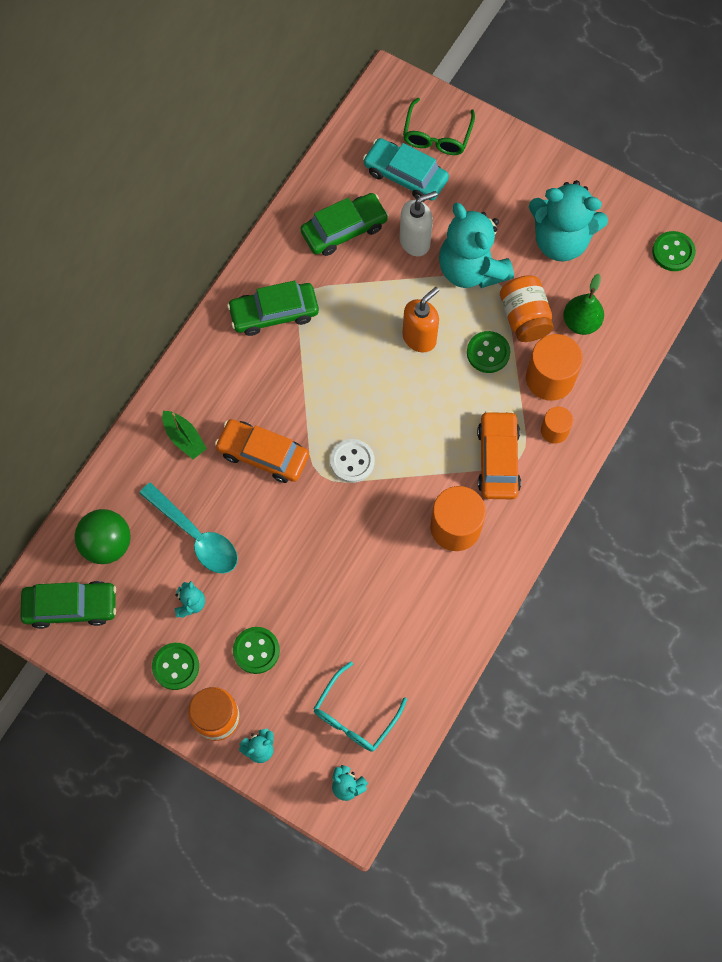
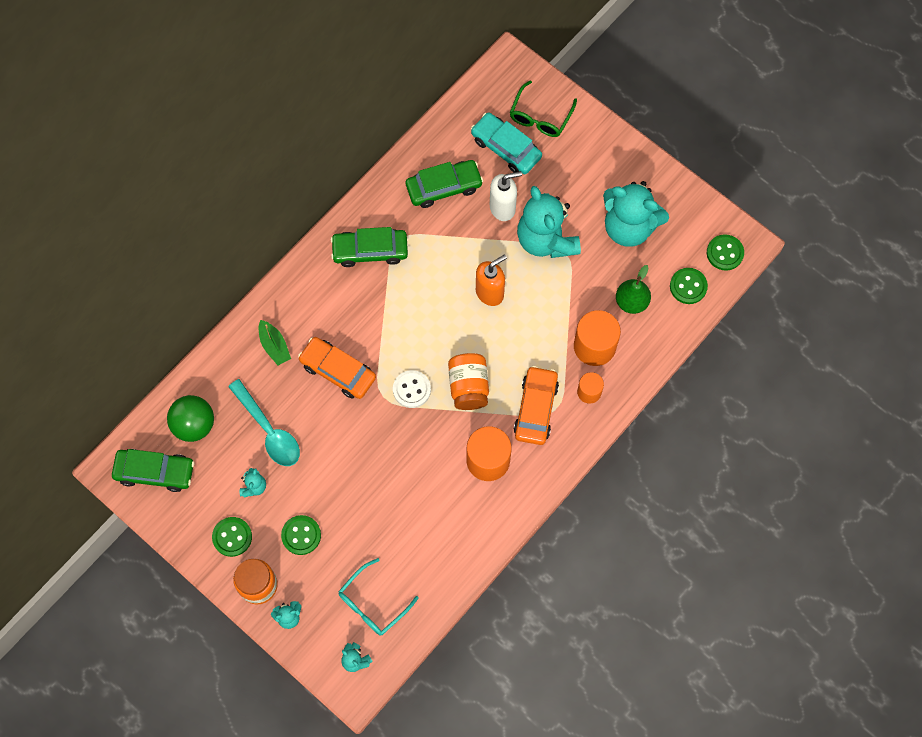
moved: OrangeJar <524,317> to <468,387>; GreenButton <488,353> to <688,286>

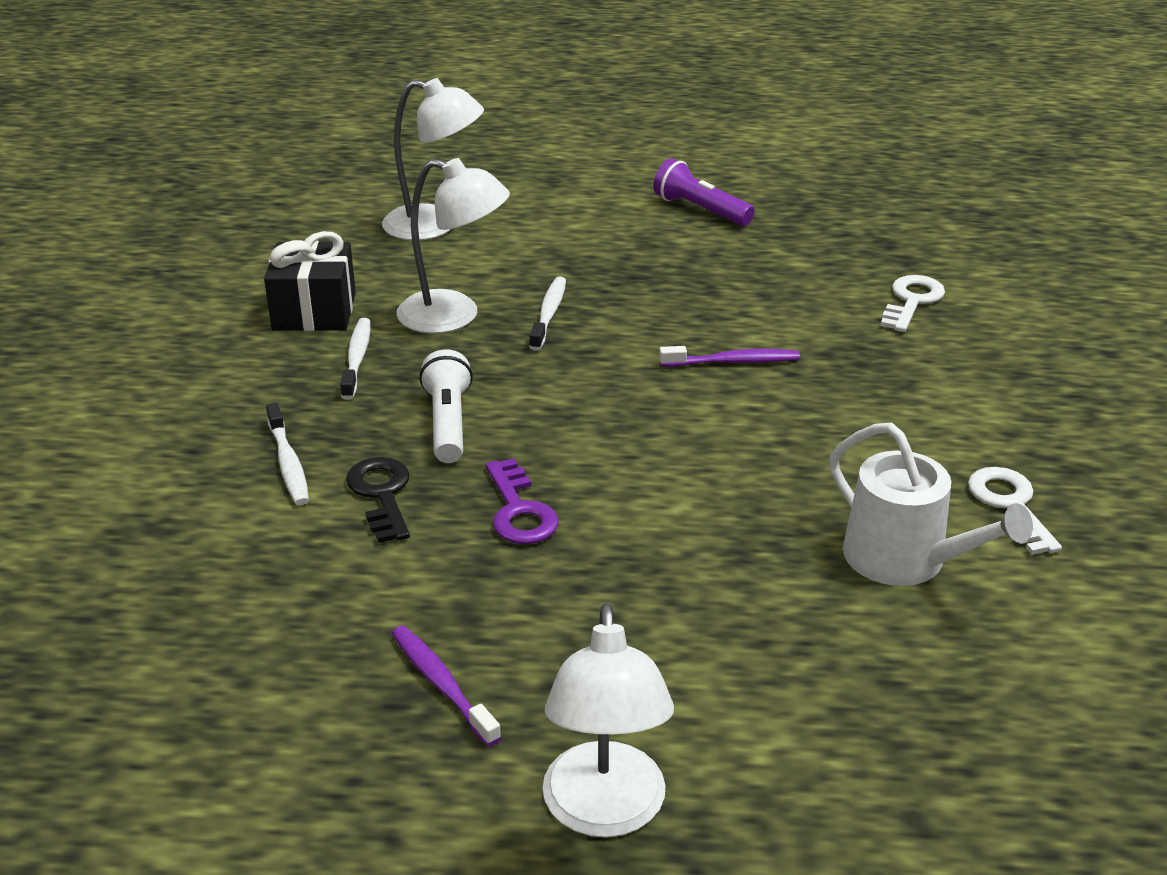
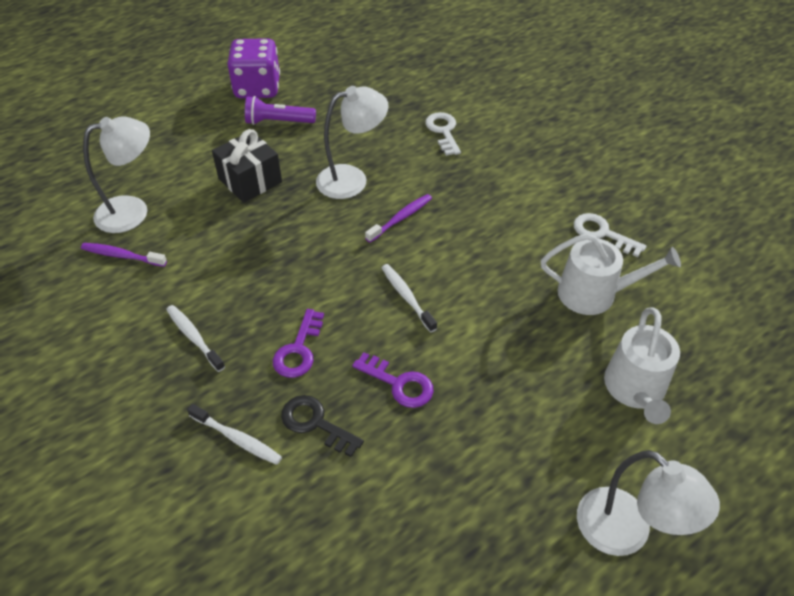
added: PurpleDice <257,88>; WhiteWateringCan <635,390>
moved: PurpleToothbrush <442,684> to <122,256>; BlackGift <314,311> to <250,180>; WhiteLamp <454,316> to <352,179>; WhiteToothbrush <549,314> to <407,297>
replaced: WhiteFlashlight <448,423> to PurpleKey <298,350>

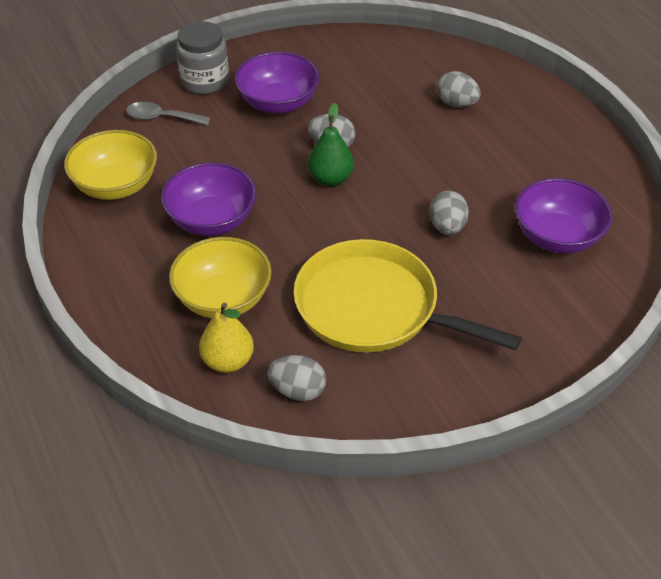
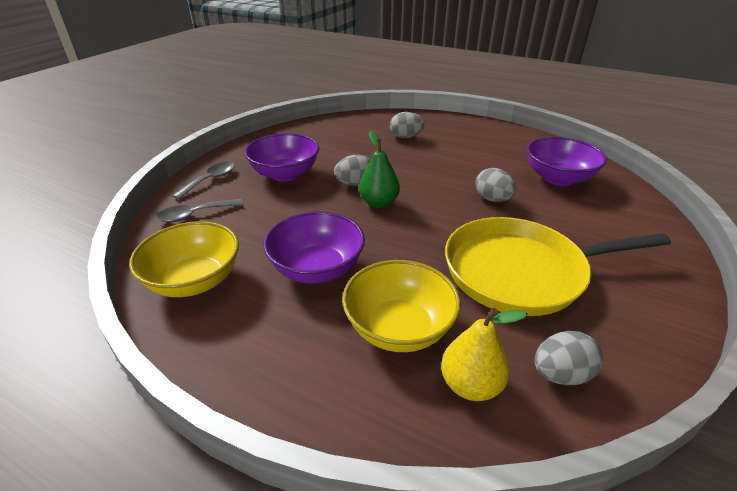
replaced: GreyJar <204,81> to GreySpoon <210,180>

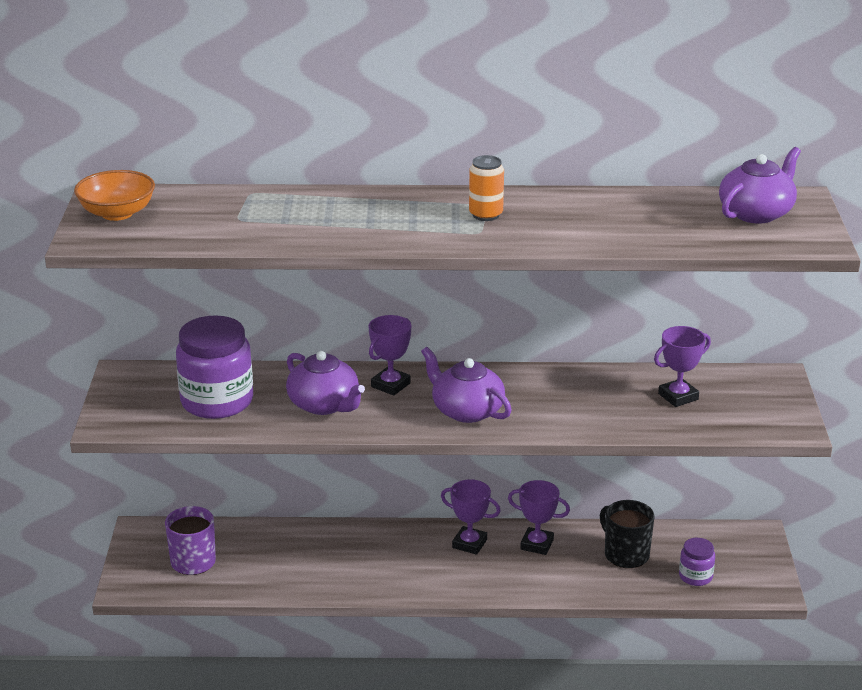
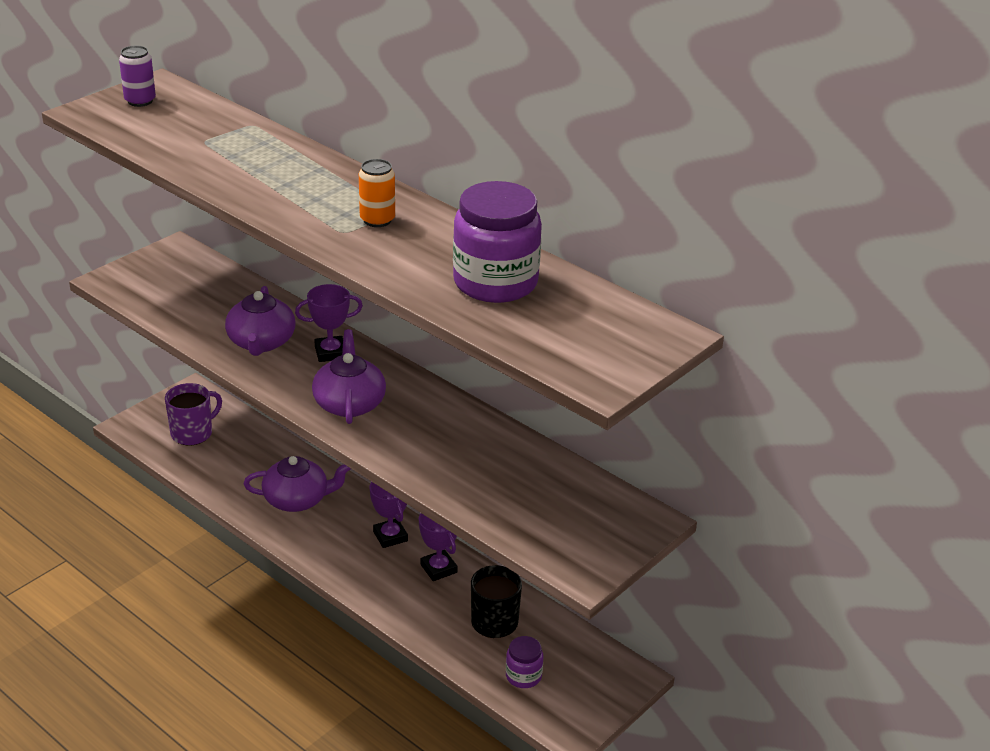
removed: PurpleTrophy <678,396>
moved: PurpleTeapot <756,213> to <297,499>; PurpleJar <217,401> to <495,282>
replaced: OrangeBowl <117,213> to PurpleCan <140,101>

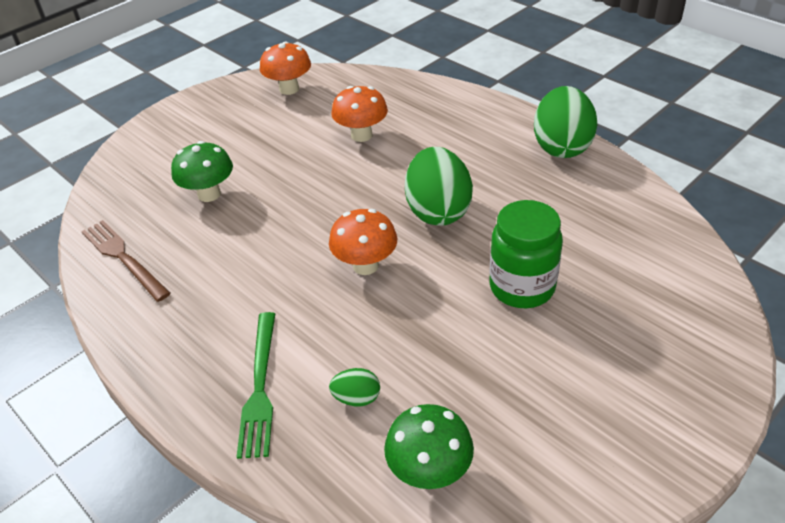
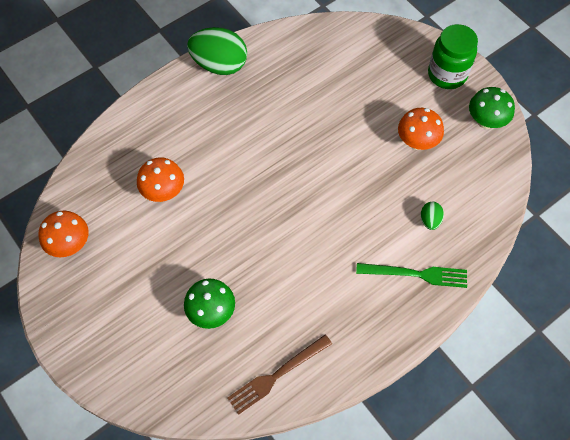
removed: GreenEgg <438,211>
moved: OrangeMushroom <365,265> to <417,142>; GreenJar <522,287> to <447,74>; GreenMushroom <429,471> to <485,121>

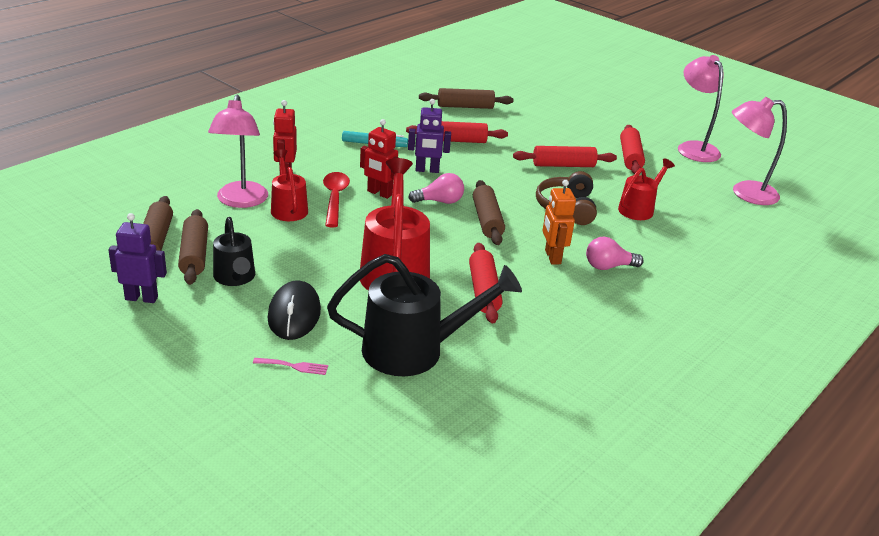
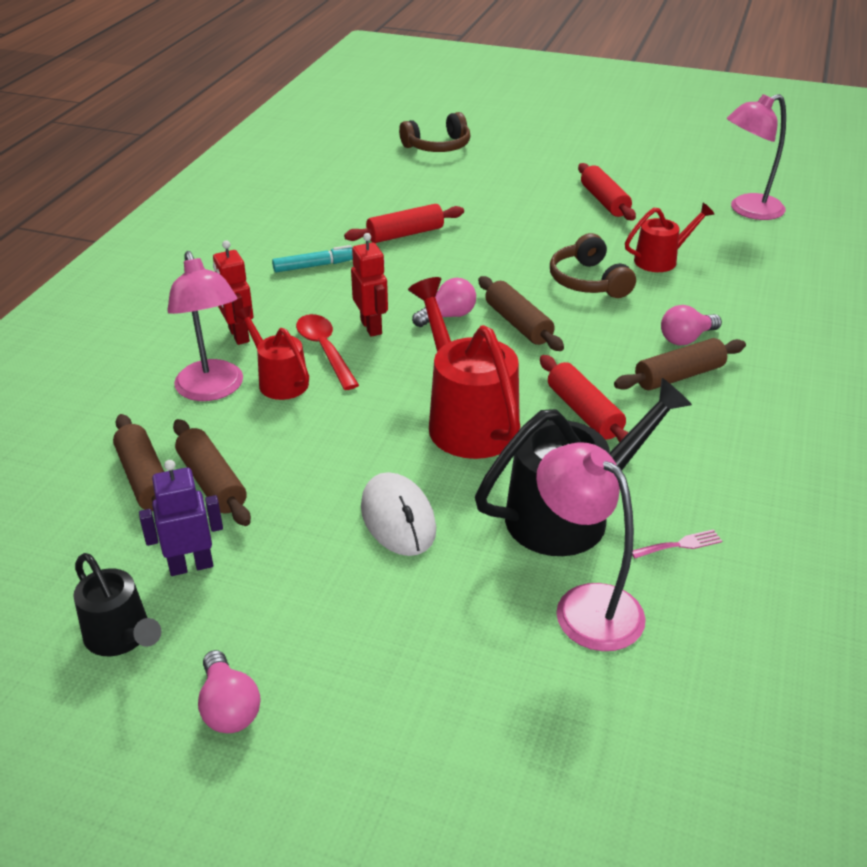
removed: PurpleRobot <427,170>; RedRollingPin <563,165>; OrangeRobot <552,257>
added: PinkLightBulb <229,707>; BrownHeadphones <438,146>
moved: BlackWateringCan <235,278> to <122,637>; PinkLamp <694,148> to <585,605>; BrownRollingPin <465,107> to <679,376>; PinkFork <294,366> to <680,545>
recoloured: BlackMouse <294,314> to WhiteMouse <398,518>
turned: RedRobot <379,193> = <371,327> 120 degrees counterclockwise; RedWateringCan <639,208> = <661,260> 45 degrees clockwise

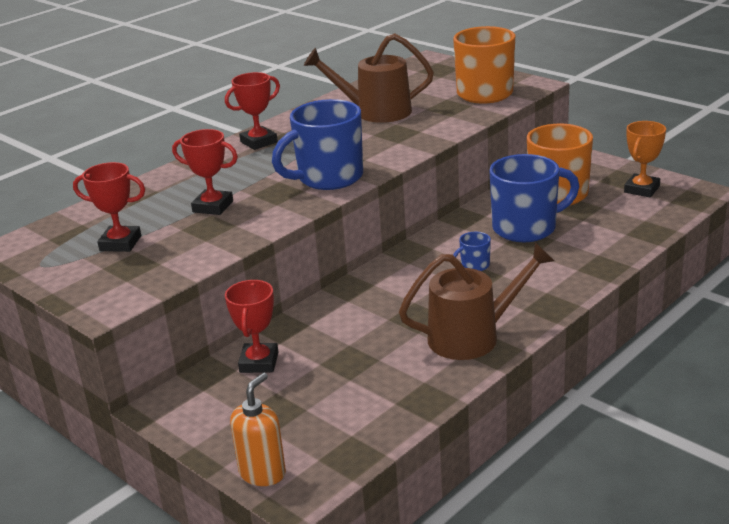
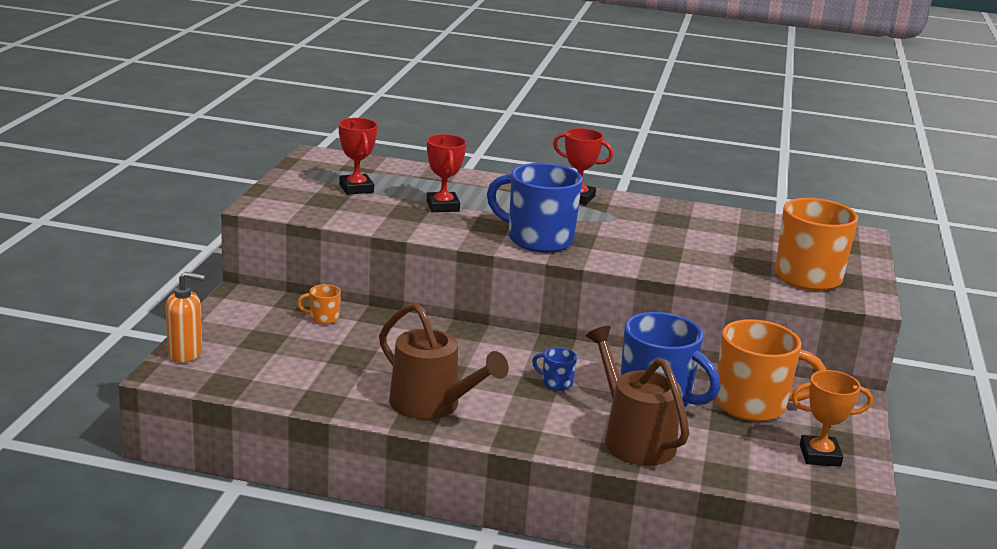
moved: BrownWateringCan <375,112> to <633,438>
replaced: RedTrophy <259,362> to OrangeMug <323,318>

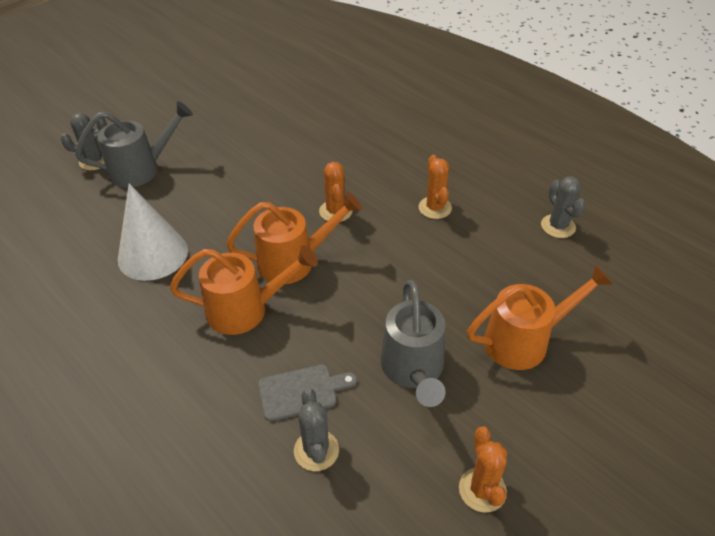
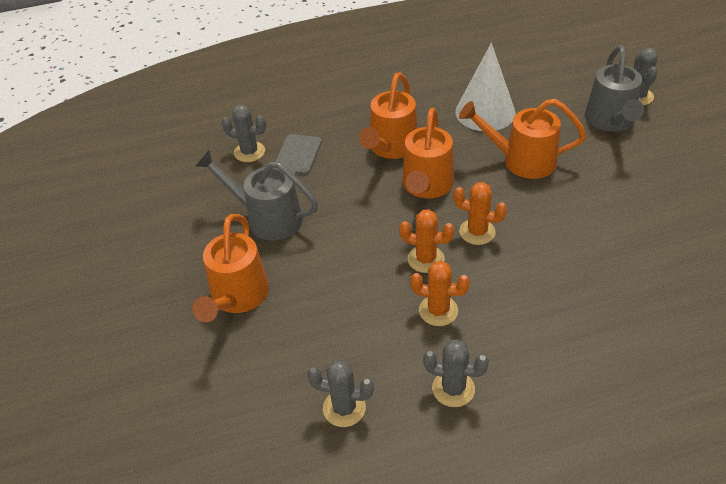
added: GreyCactus <453,389>; OrangeWateringCan <520,160>
moved: OrangeCactus <482,490> to <426,259>

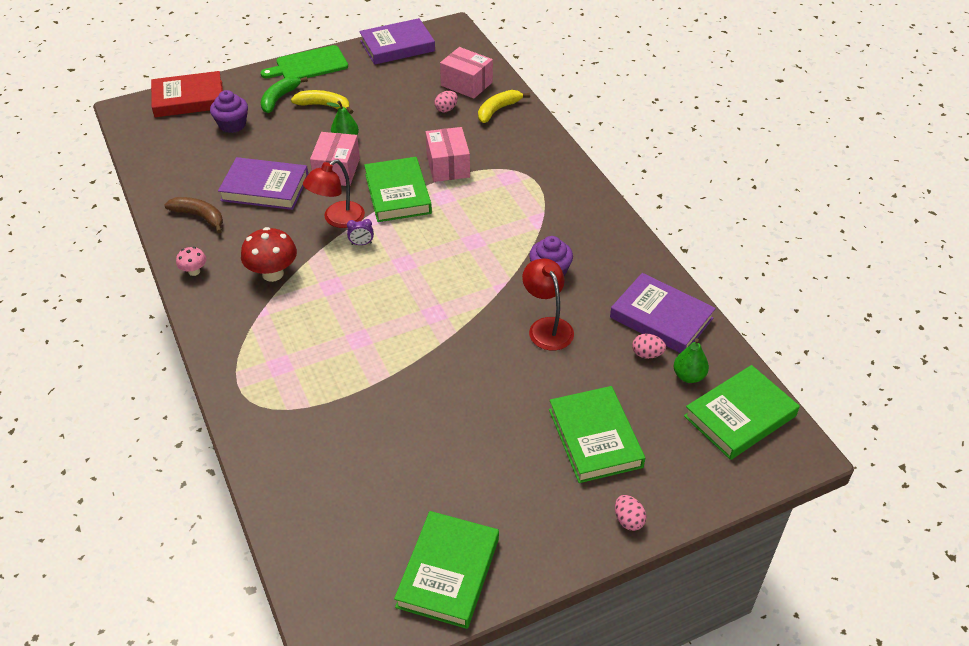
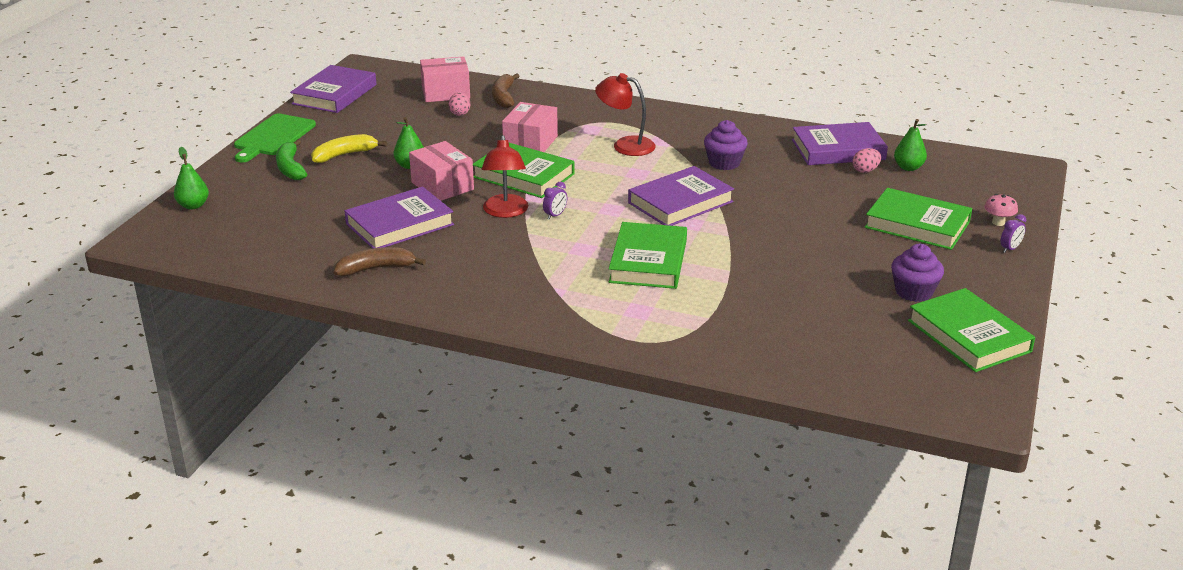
removed: RedMushroom <273,274>
added: PurpleBook <680,202>
moved: RedLamp <547,327> to <625,145>; GreenBook <739,416> to <648,261>; PurpleCupcake <232,125> to <914,292>; PinkMushroom <194,271> to <998,222>
replaced: RedBook <188,99> to GreenPear <193,205>; PinkEgg <628,520> to PurpleClock <1010,249>
recoloured: YellowBanana <498,110> to BrownBanana <504,97>
turned: PinkBox <448,166> = <530,143> 75 degrees clockwise

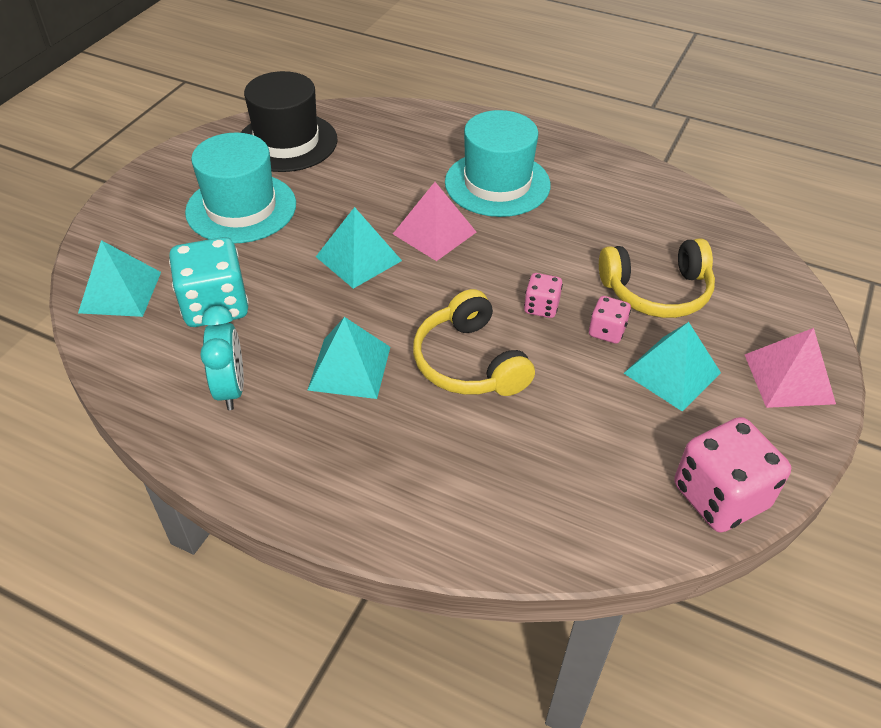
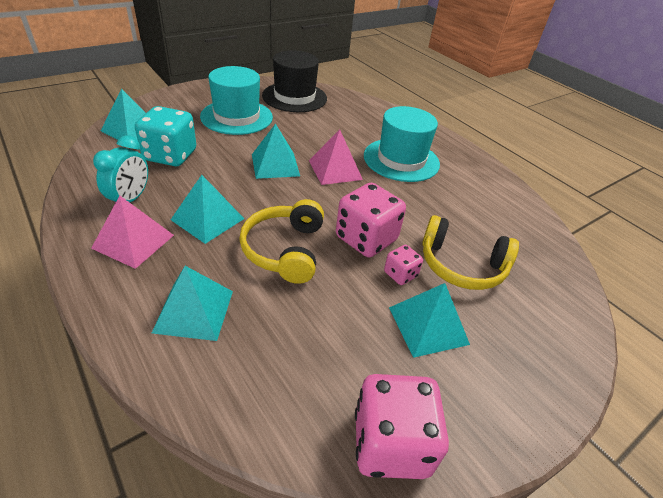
added: TurquoisePyramid <194,311>
moved: PinkPyramid <789,378> to <133,241>
resized: PinkDice <541,307> = <366,239> x1.96

